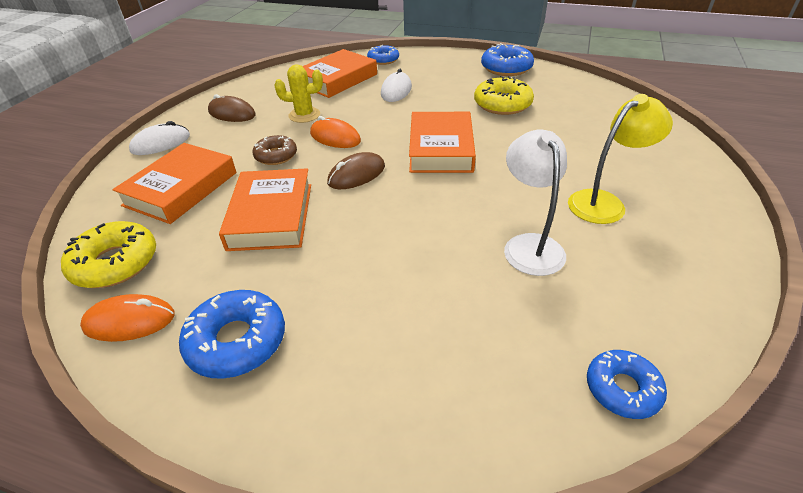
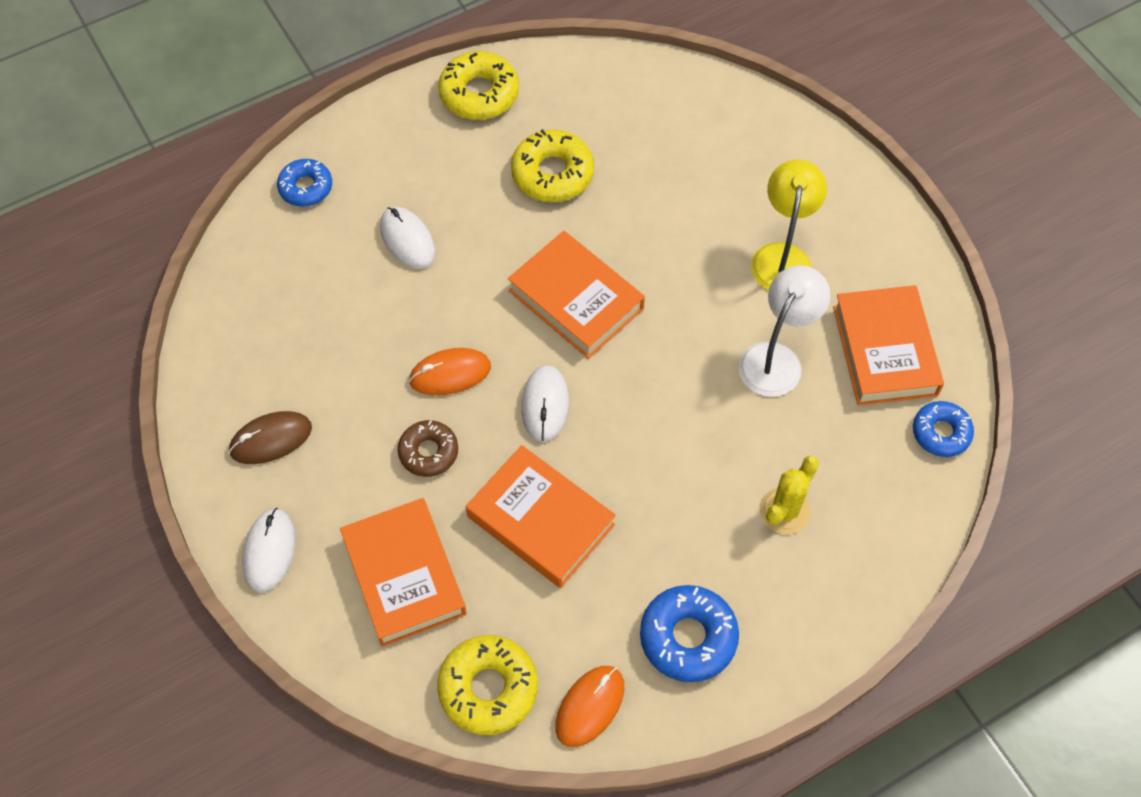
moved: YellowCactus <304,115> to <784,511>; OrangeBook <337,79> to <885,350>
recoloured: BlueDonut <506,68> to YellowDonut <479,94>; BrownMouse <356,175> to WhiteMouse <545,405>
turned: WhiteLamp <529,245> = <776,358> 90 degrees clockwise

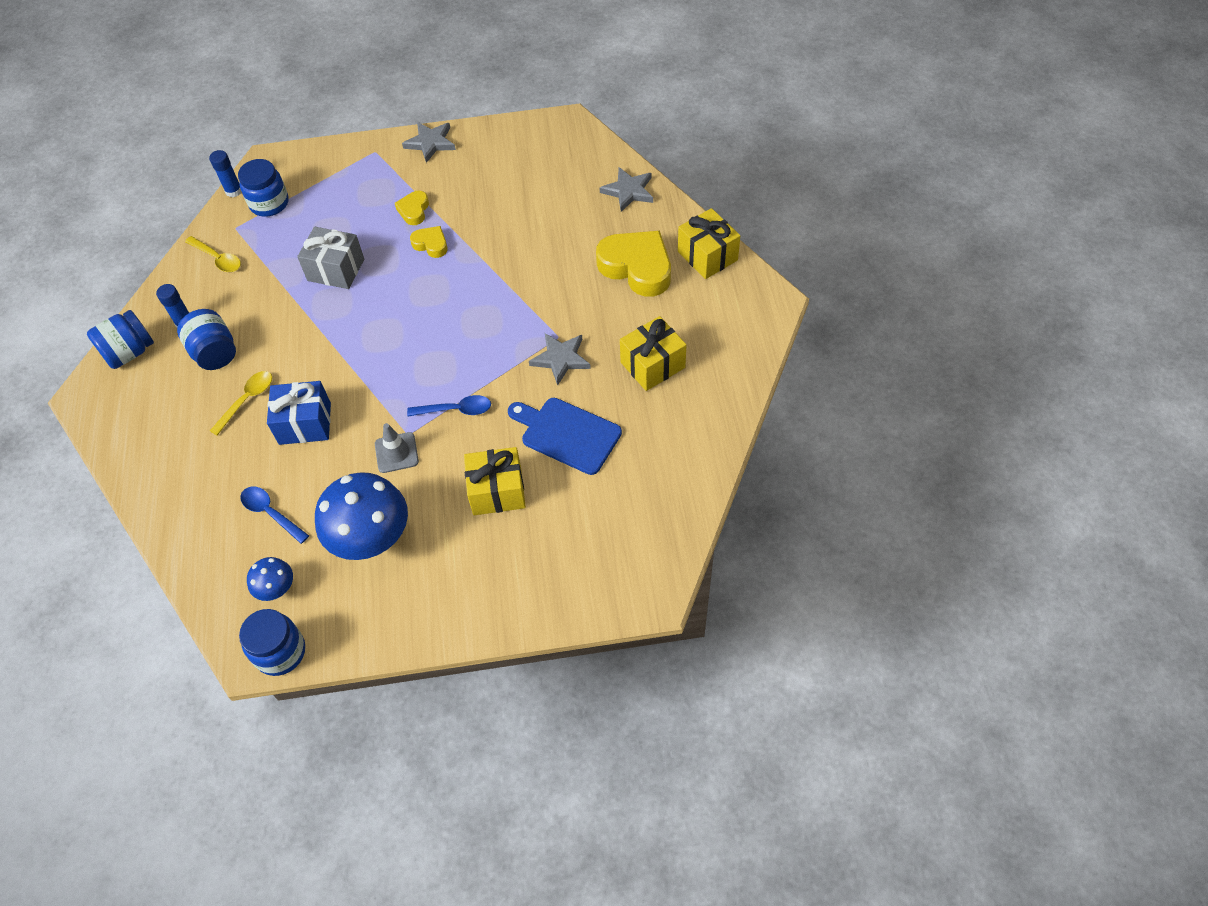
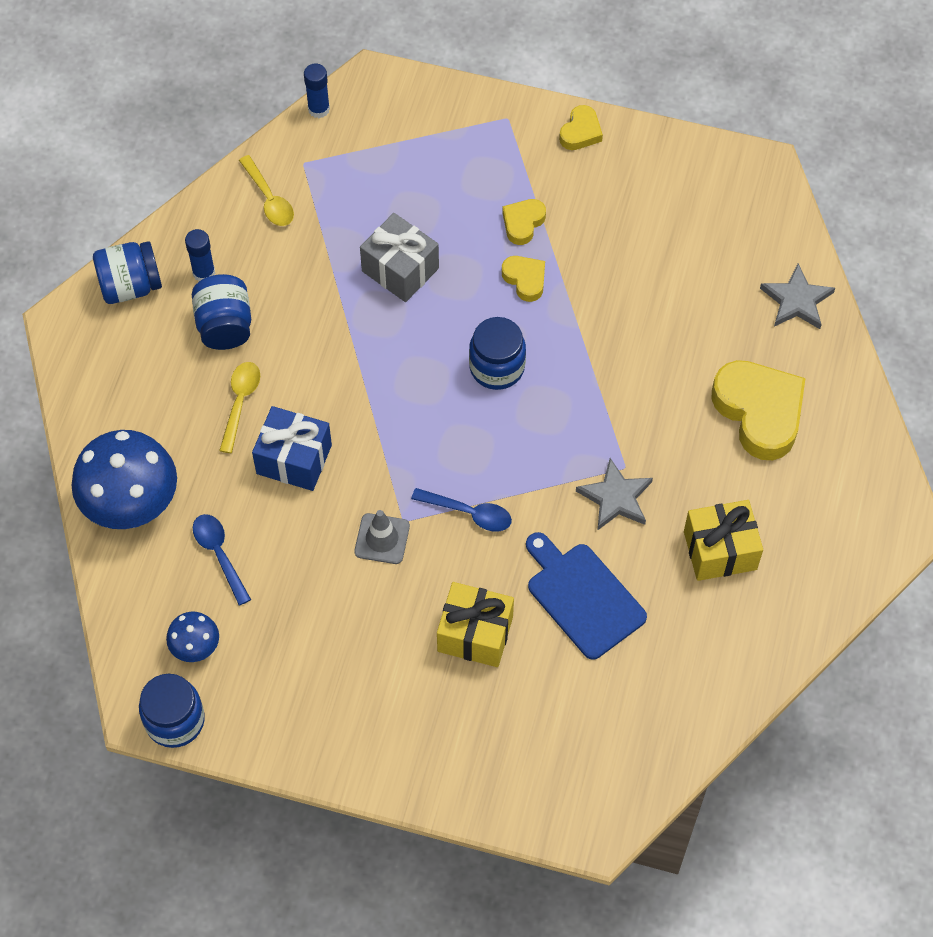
removed: YellowGift <707,256>
moved: BlueMushroom <371,538> to <131,504>; BlueJar <269,203> to <497,367>
replaced: GreyStar <430,143> to YellowHeart <580,132>
turned: YellowSpoon <247,400> = <240,402> 45 degrees counterclockwise

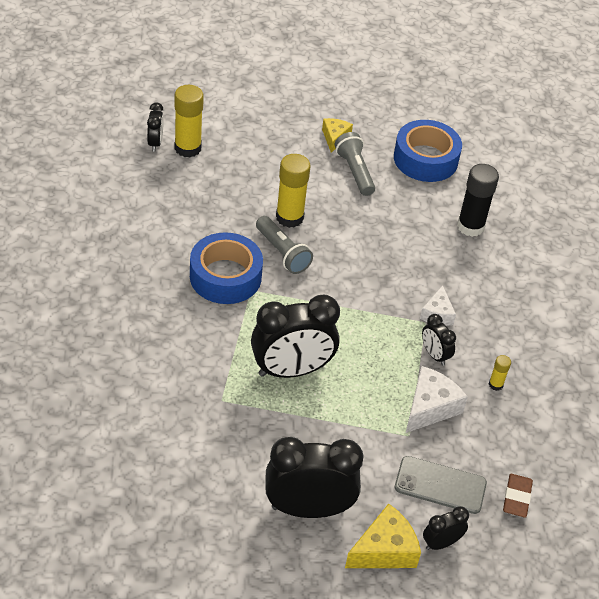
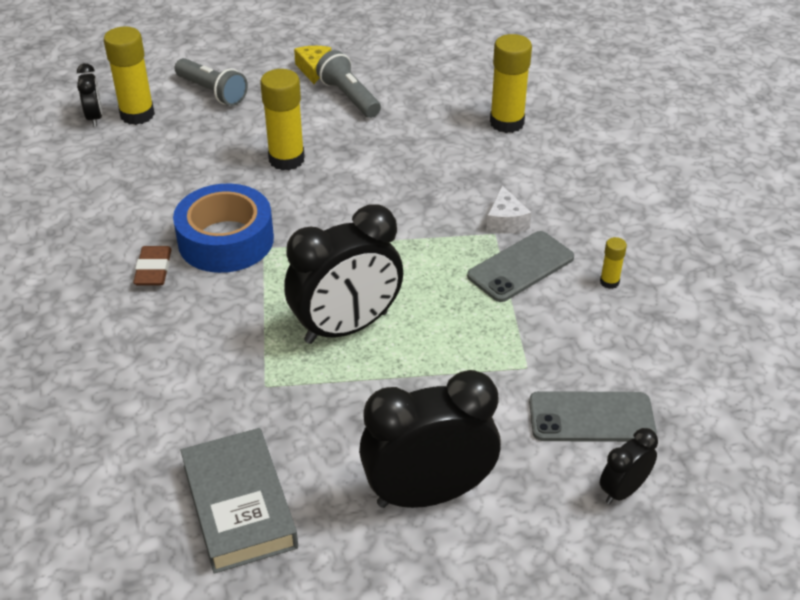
removed: YellowCheese <384,550>; BlueTape <425,159>; WhiteCheese <430,407>
added: GreyBook <239,506>
moved: BrownEraser <516,497> to <153,270>; GreyFlashlight <282,253> to <212,92>
replaced: BlackClock <434,355> to GreyPhone <521,267>
recoloured: BlackGlueStick <470,226> to YellowGlueStick <506,123>

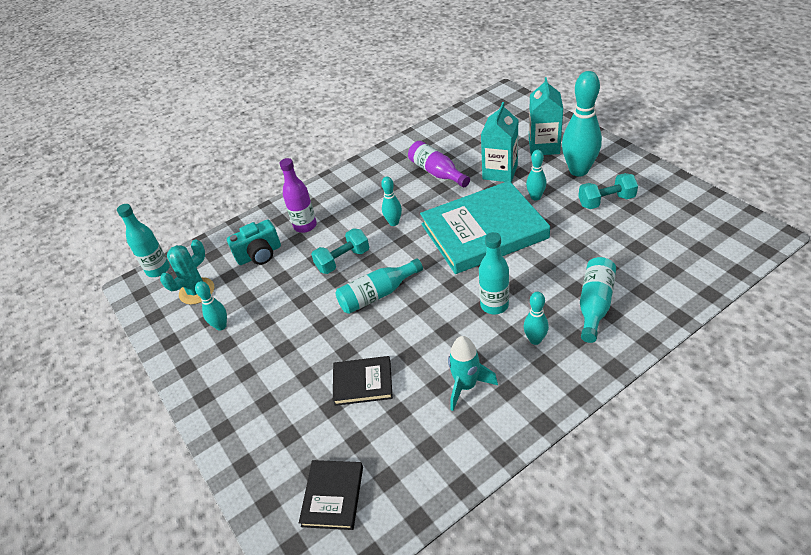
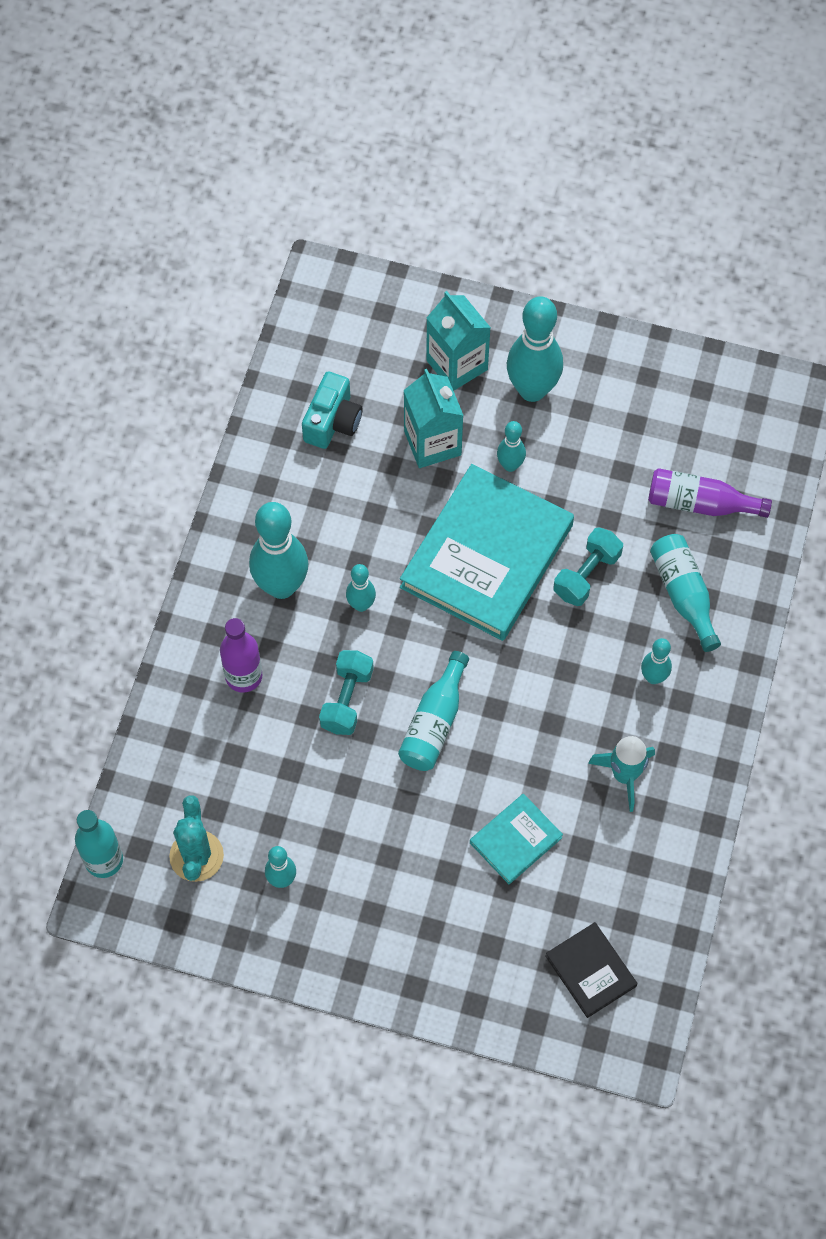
removed: TurquoiseBottle <494,305>
added: TurquoiseBowlingPin <281,586>
moved: TurquoiseCamera <259,254> to <332,422>; TurquoiseDumbbell <606,201> to <586,575>; PurpleBottle <437,172> to <700,503>
recoloured: BlackBook <363,382> to TurquoiseBook <515,840>

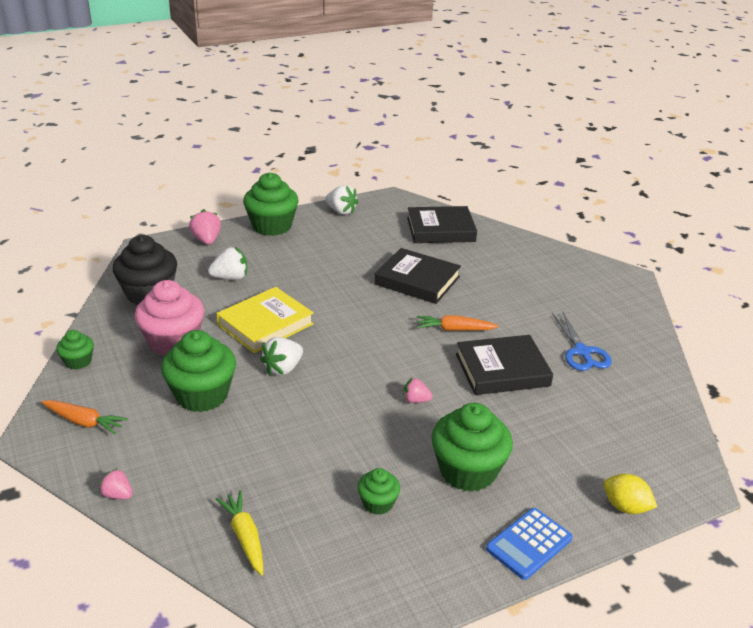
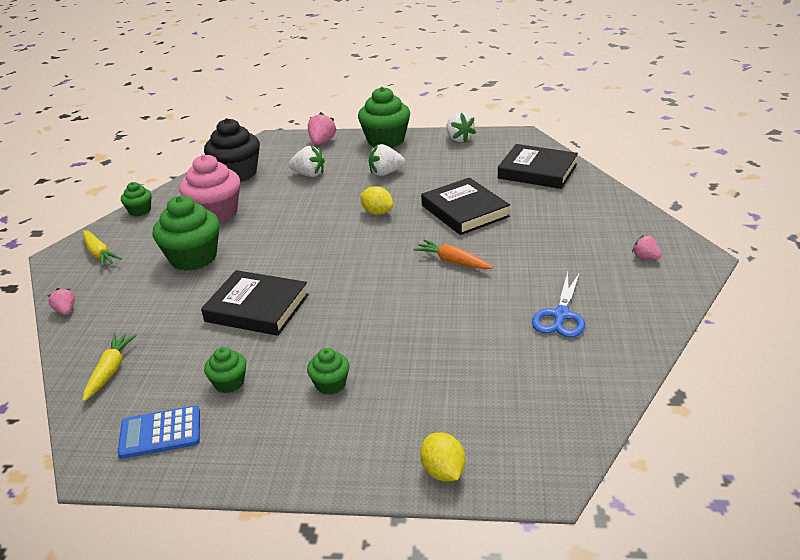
removed: YellowBook <265,324>
added: YellowLemon <377,213>
moved: BlueCalculator <529,544> to <160,433>; BlackBook <502,370> to <257,308>; WhiteStrawberry <283,369> to <386,173>; PinkStrawberry <415,400> to <645,257>
recoloured: OrangeCarrot <84,422> to YellowCarrot <99,254>
resized: GreenCupcake <468,471> = <330,384> x0.51

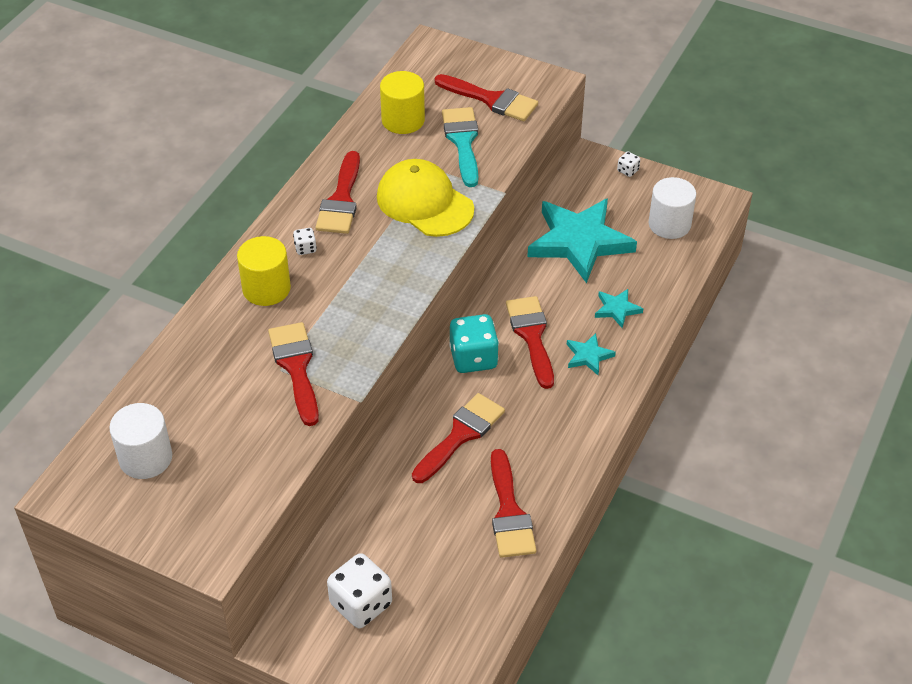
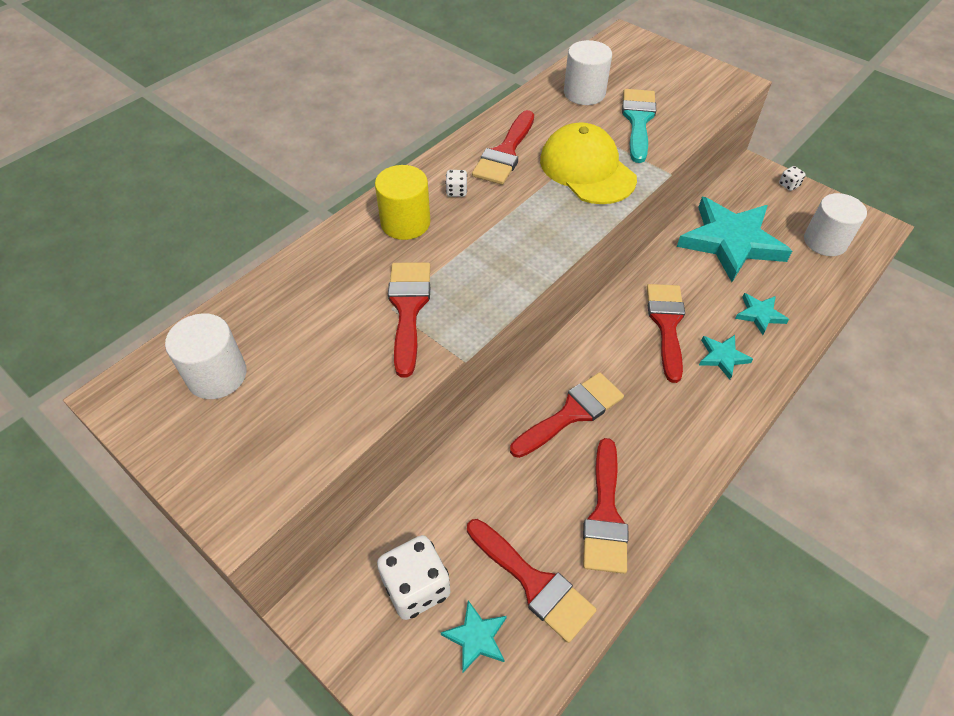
removed: TurquoiseDice <473,358>
added: TurquoiseStar <476,637>
moved: RedBrush <492,100> to <534,583>
recoloured: YellowCylinder <403,120> to WhiteCylinder <584,93>

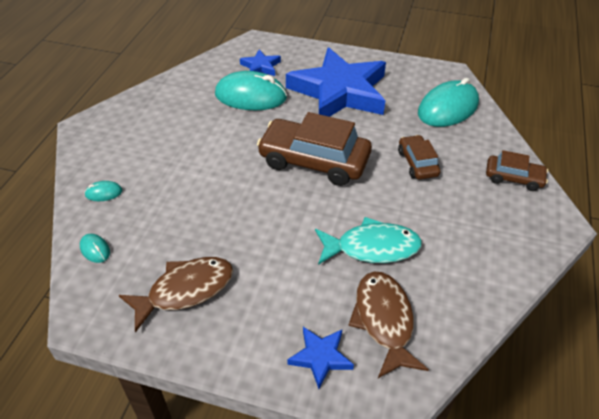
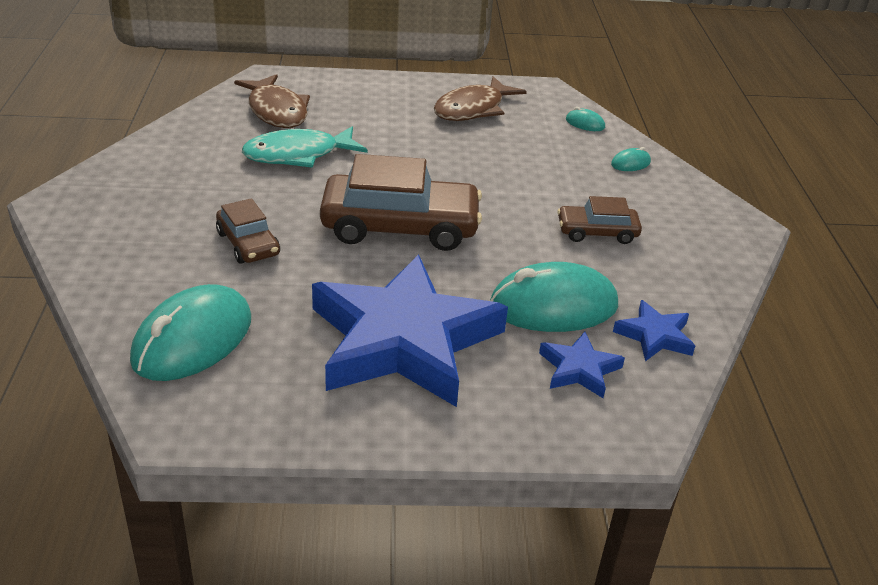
moved: BrownCar <513,178> to <597,232>; BlueStar <320,357> to <655,336>

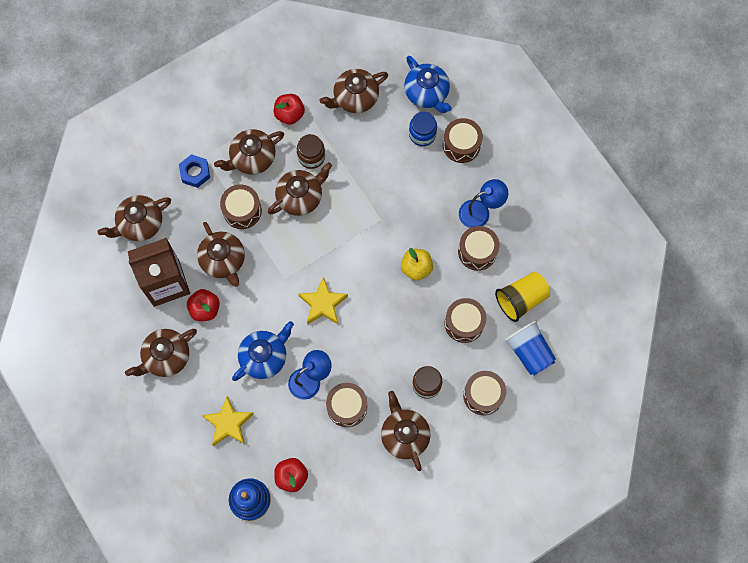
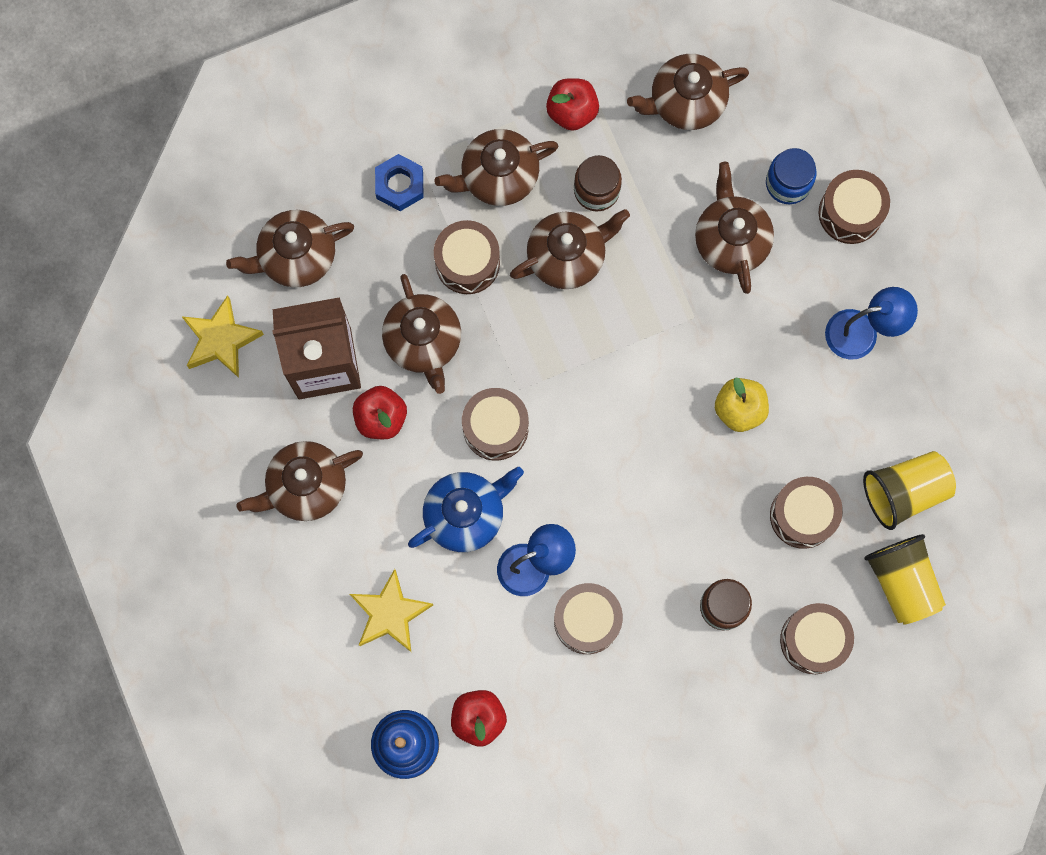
removed: BlueTeapot <427,93>
moved: YellowStar <323,304> to <221,340>; BrownDrum <477,251> to <495,428>; BrownTeapot <404,435> to <731,240>
recoloured: BlueCup <529,352> to YellowCup <902,582>

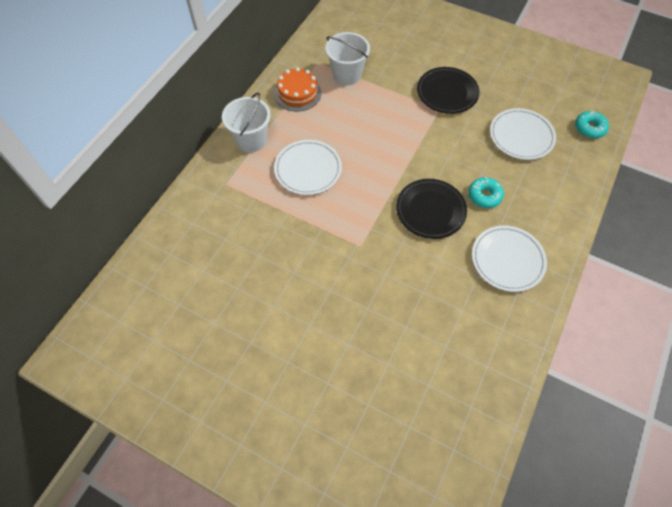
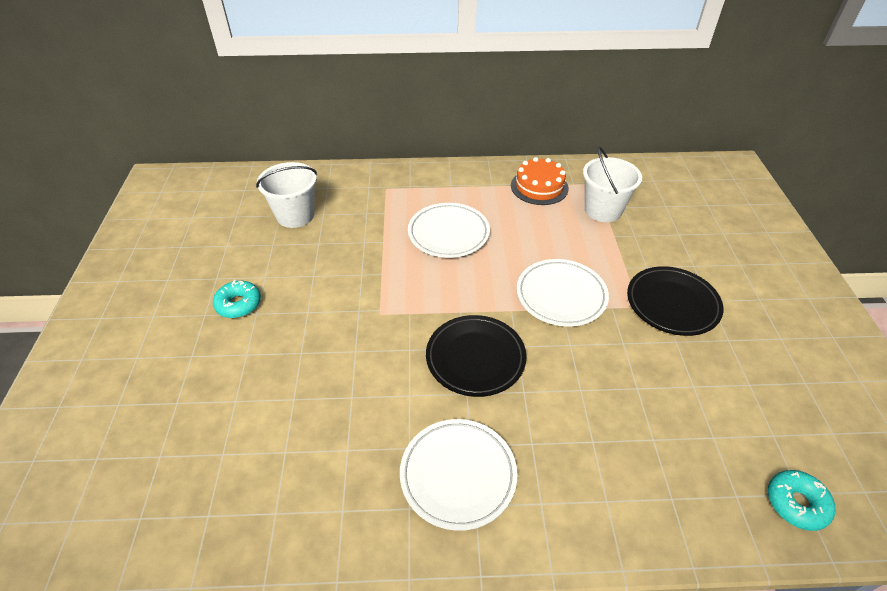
moved: TurquoiseDonut <484,196> to <238,304>; WhiteBucket <251,140> to <295,215>; WhitePlate <521,136> to <561,295>

